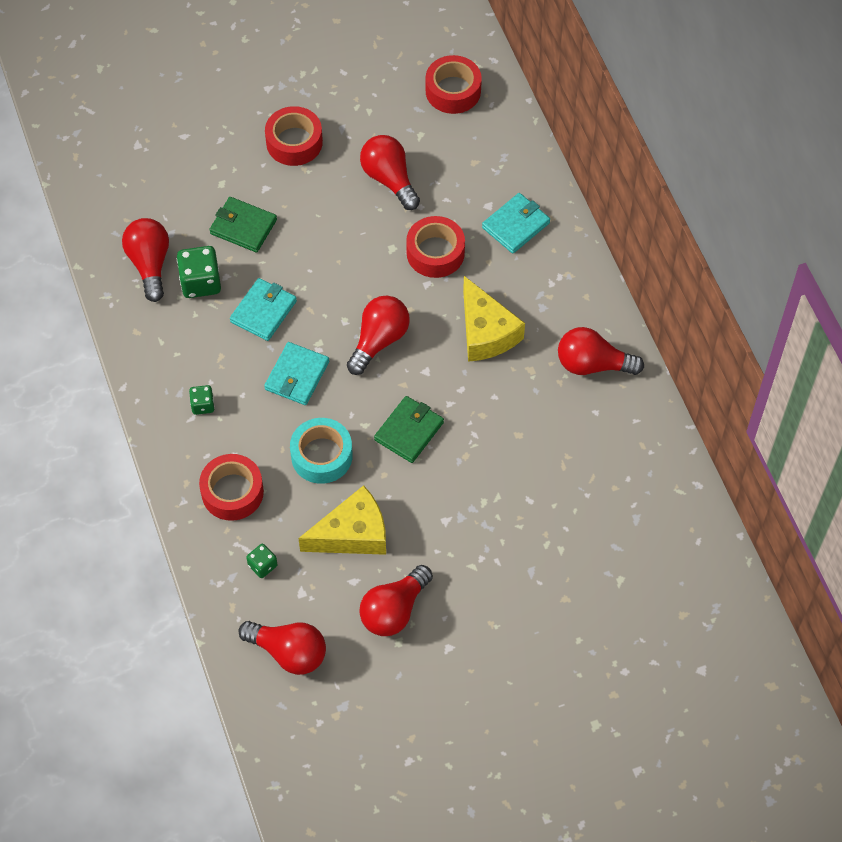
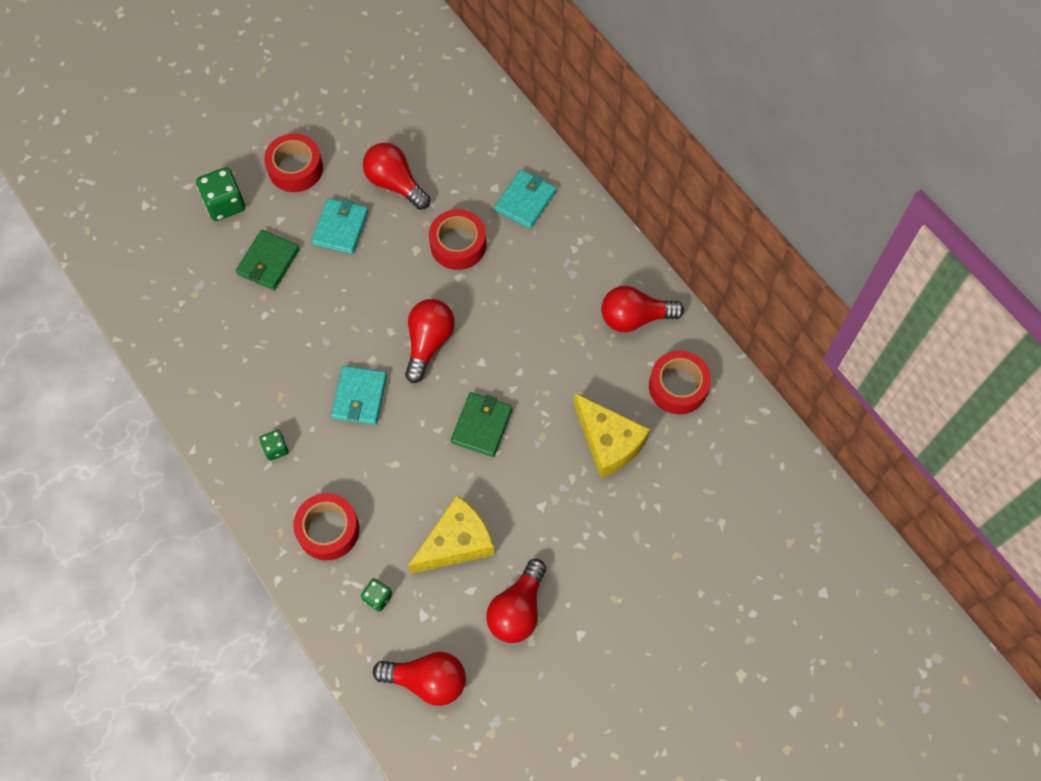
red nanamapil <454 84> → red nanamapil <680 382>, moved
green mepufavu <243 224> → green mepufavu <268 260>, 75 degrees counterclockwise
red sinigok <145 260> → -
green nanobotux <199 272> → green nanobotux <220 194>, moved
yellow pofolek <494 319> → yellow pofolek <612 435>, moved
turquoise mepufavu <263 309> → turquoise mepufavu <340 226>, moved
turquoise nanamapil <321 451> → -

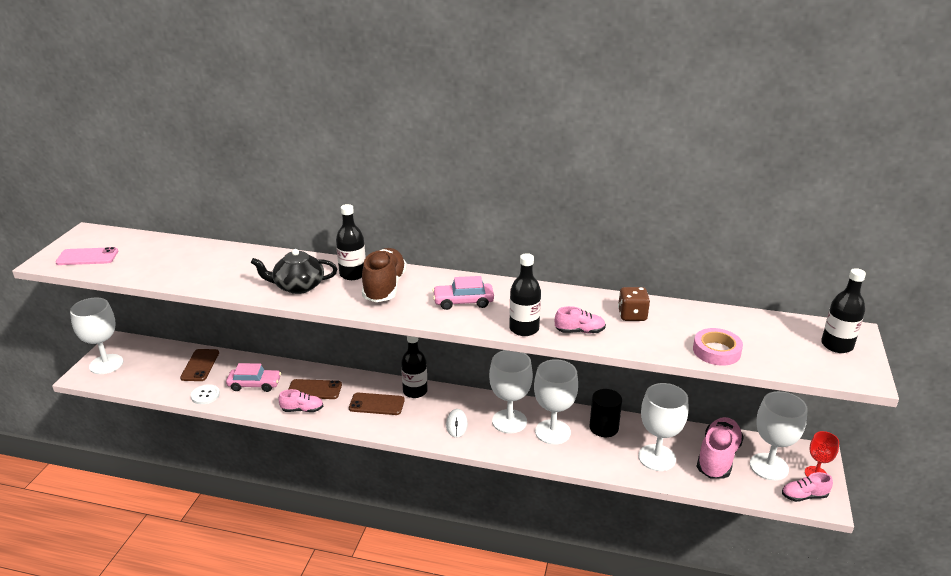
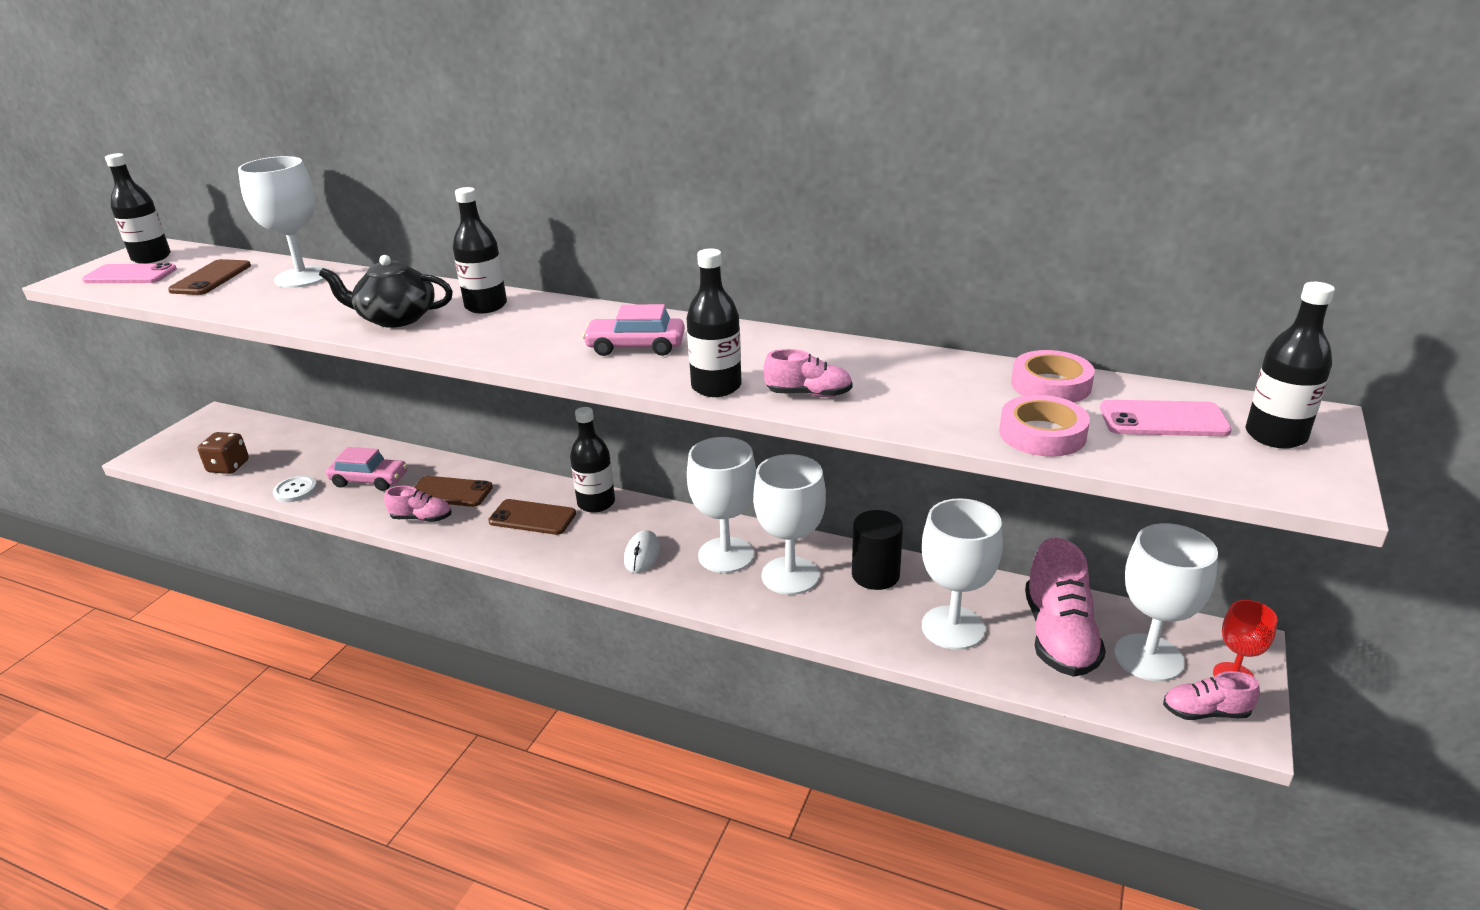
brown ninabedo <384 275> → -
brown nanobotux <634 304> → brown nanobotux <223 453>, moved
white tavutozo <96 335> → white tavutozo <283 222>, moved
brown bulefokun <199 365> → brown bulefokun <209 277>, moved
pink ninabedo <720 448> → pink ninabedo <1065 607>, 150 degrees clockwise
- → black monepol <138 208>
- → pink nanamapil <1053 376>
- → pink bulefokun <1166 418>

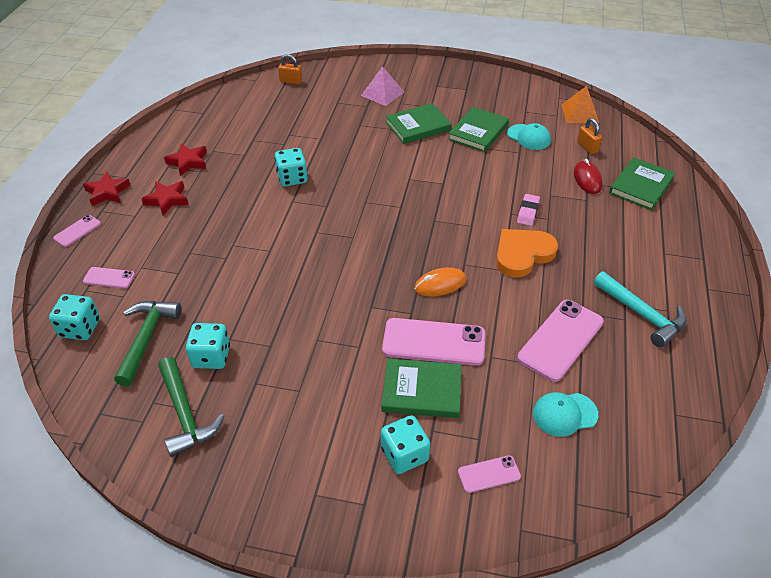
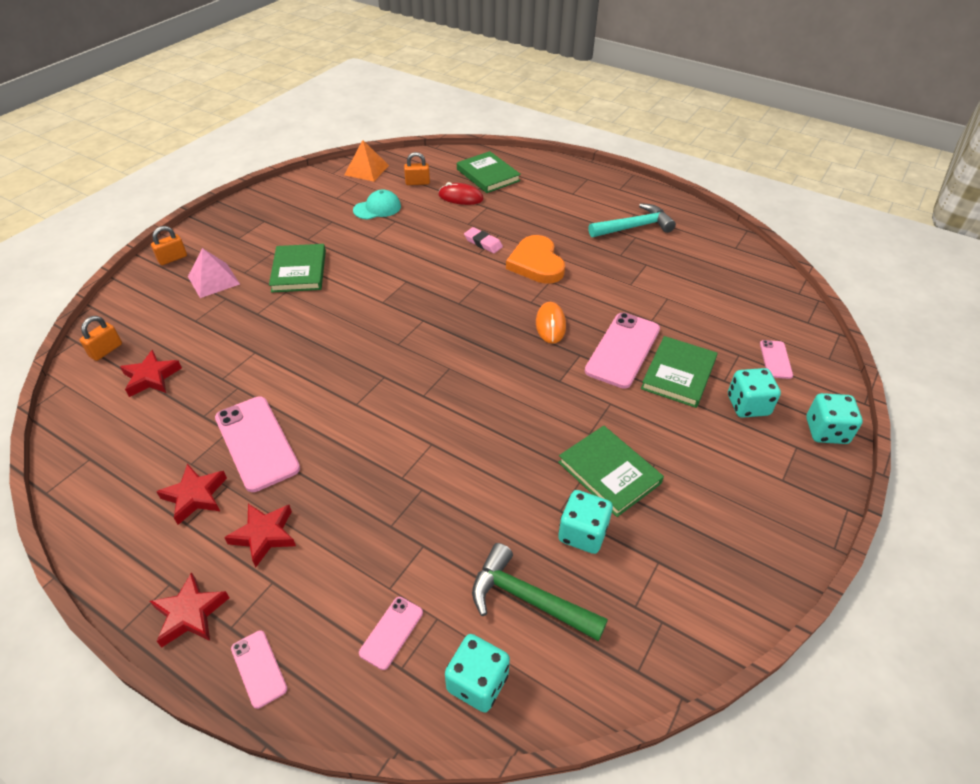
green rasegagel <478 129> → green rasegagel <611 471>, moved
turquoise nanobotux <291 167> → turquoise nanobotux <834 418>, moved
pink bulefokun <560 341> → pink bulefokun <257 444>, moved
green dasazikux <191 407> → -
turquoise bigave <565 414> → -
- → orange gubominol <169 245>
- → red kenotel <151 373>

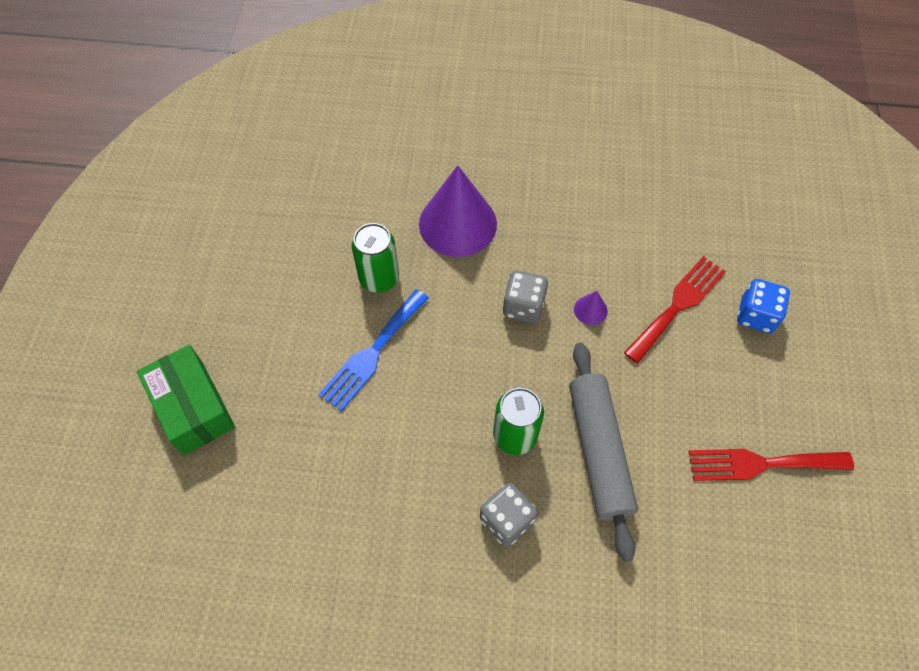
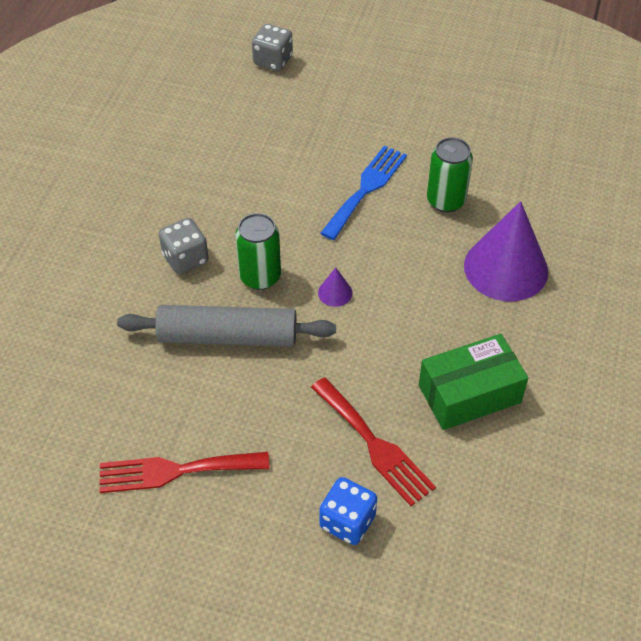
grey nanobotux <525 297> → grey nanobotux <272 47>, moved
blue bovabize <373 350> → blue bovabize <363 192>, 75 degrees clockwise
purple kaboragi <591 308> → purple kaboragi <335 287>, moved
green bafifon <186 400> → green bafifon <473 382>, moved
red bovabize <771 465> → red bovabize <184 472>, 105 degrees counterclockwise

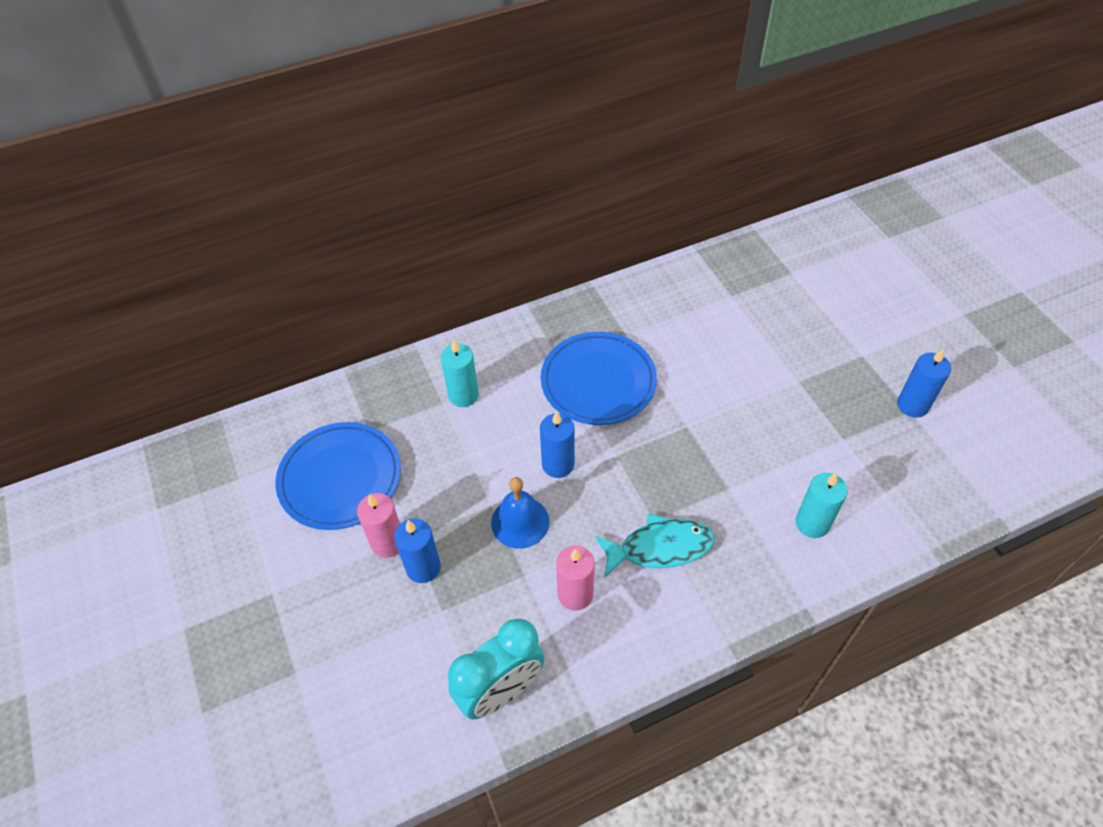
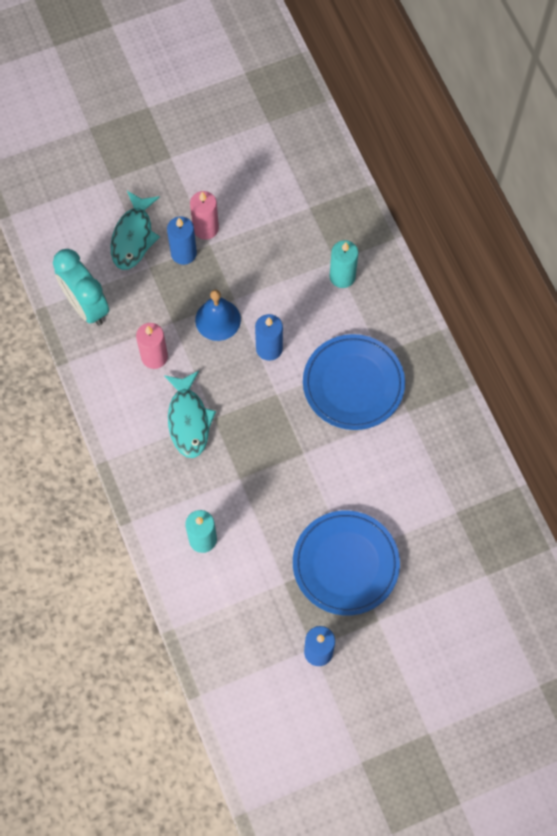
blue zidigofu <338 476> → blue zidigofu <346 563>, moved
- → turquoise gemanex <135 230>

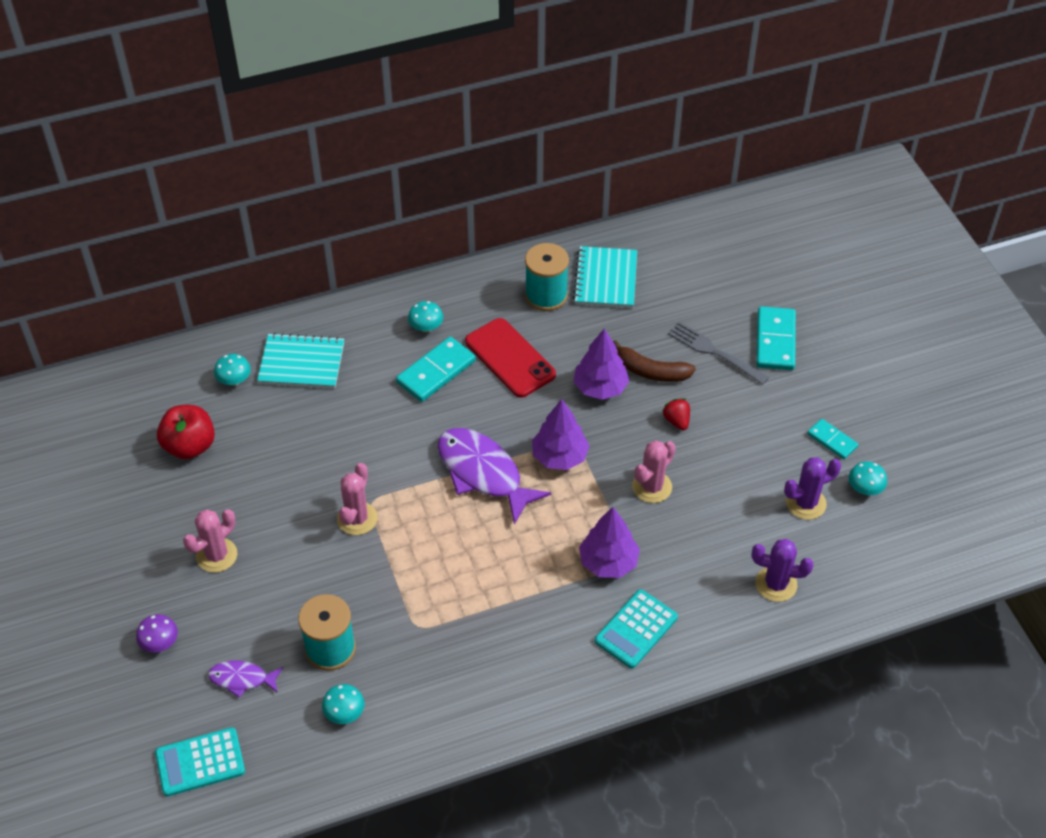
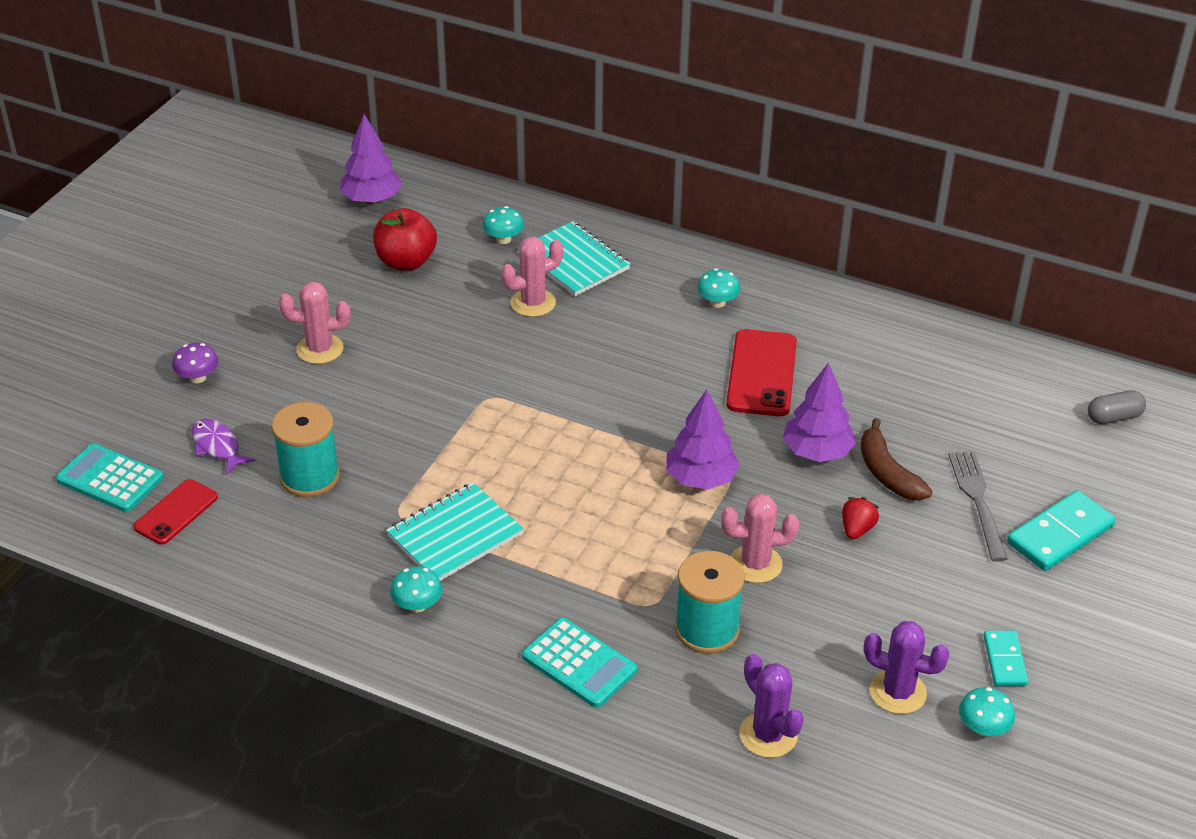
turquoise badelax <547 277> → turquoise badelax <710 602>, moved
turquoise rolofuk <605 277> → turquoise rolofuk <455 531>, moved
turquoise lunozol <436 369> → -
purple gemanex <494 476> → -
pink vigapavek <357 499> → pink vigapavek <532 277>, moved
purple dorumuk <609 542> → purple dorumuk <371 159>, moved
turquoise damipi <636 628> → turquoise damipi <579 663>, 135 degrees counterclockwise
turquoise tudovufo <343 704> → turquoise tudovufo <416 589>, moved
- → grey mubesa <1117 407>
- → red bulefokun <175 511>

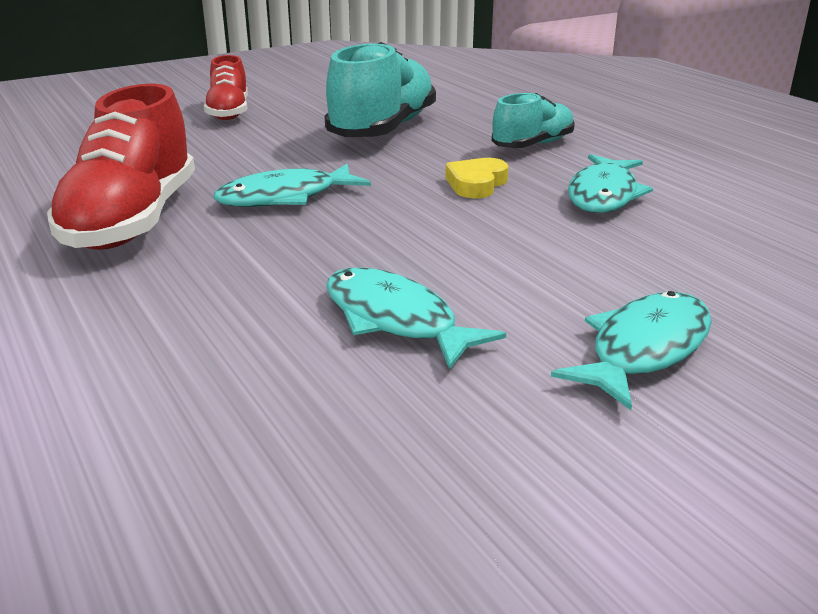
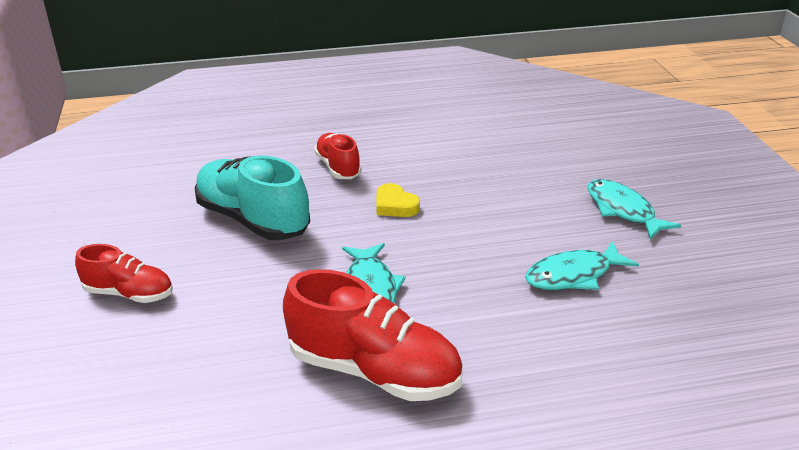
turquoise ninabedo <533 120> → red ninabedo <337 156>
turquoise gemanex <610 183> → -

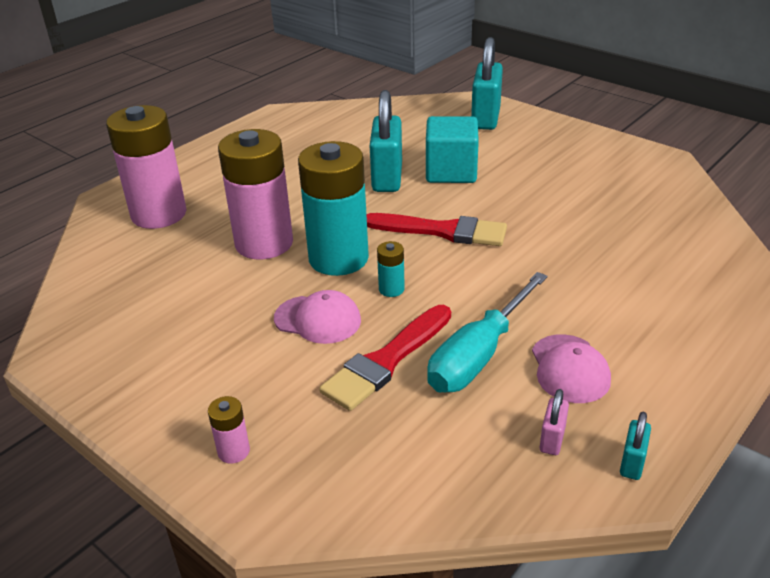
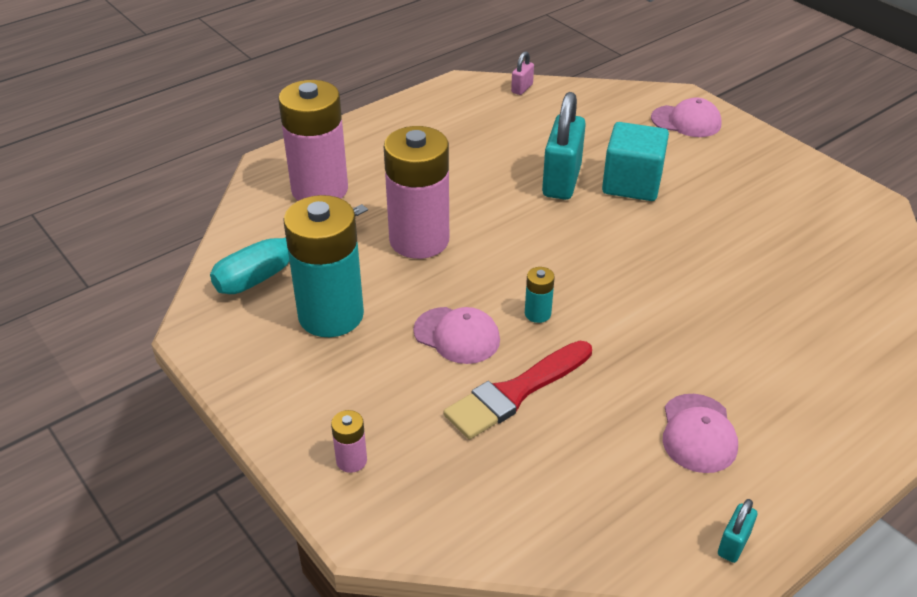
turquoise gubominol <487 83> → pink bigave <686 117>
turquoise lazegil <333 208> → turquoise lazegil <323 266>, moved
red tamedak <437 229> → -
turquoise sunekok <487 332> → turquoise sunekok <289 249>, moved
pink gubominol <554 422> → pink gubominol <522 73>, moved

